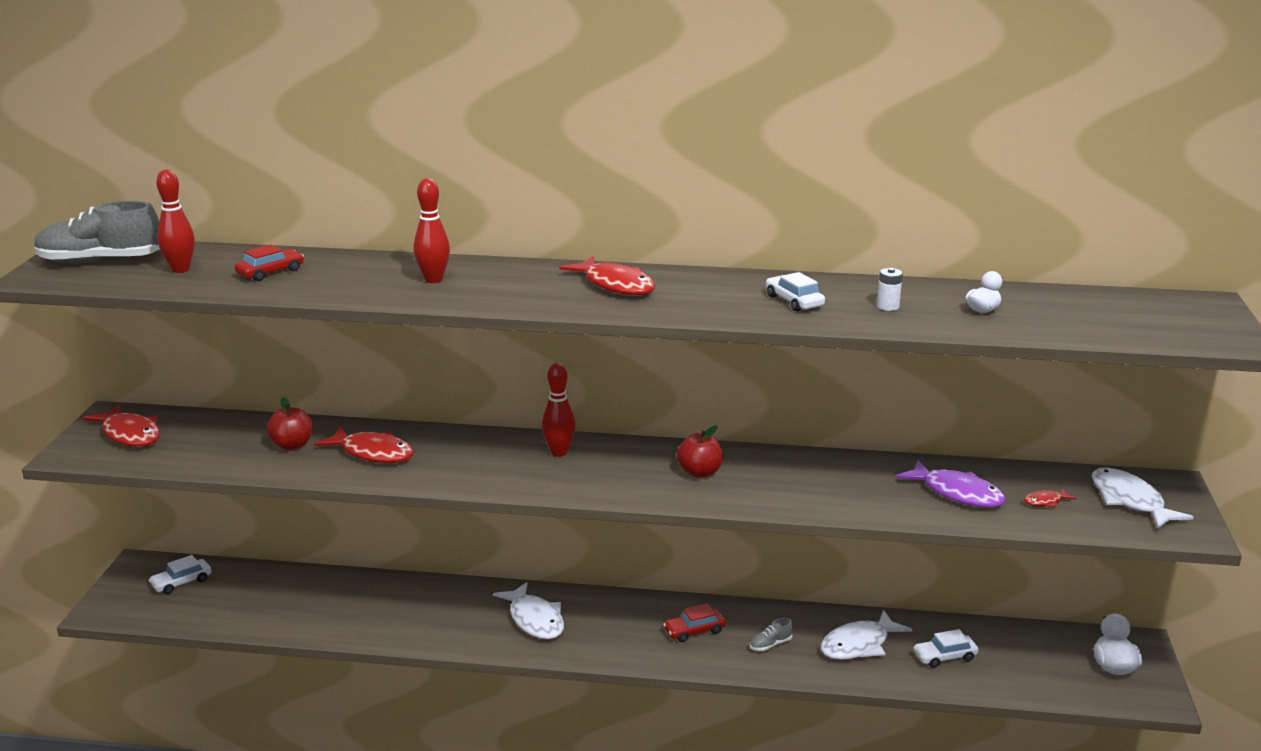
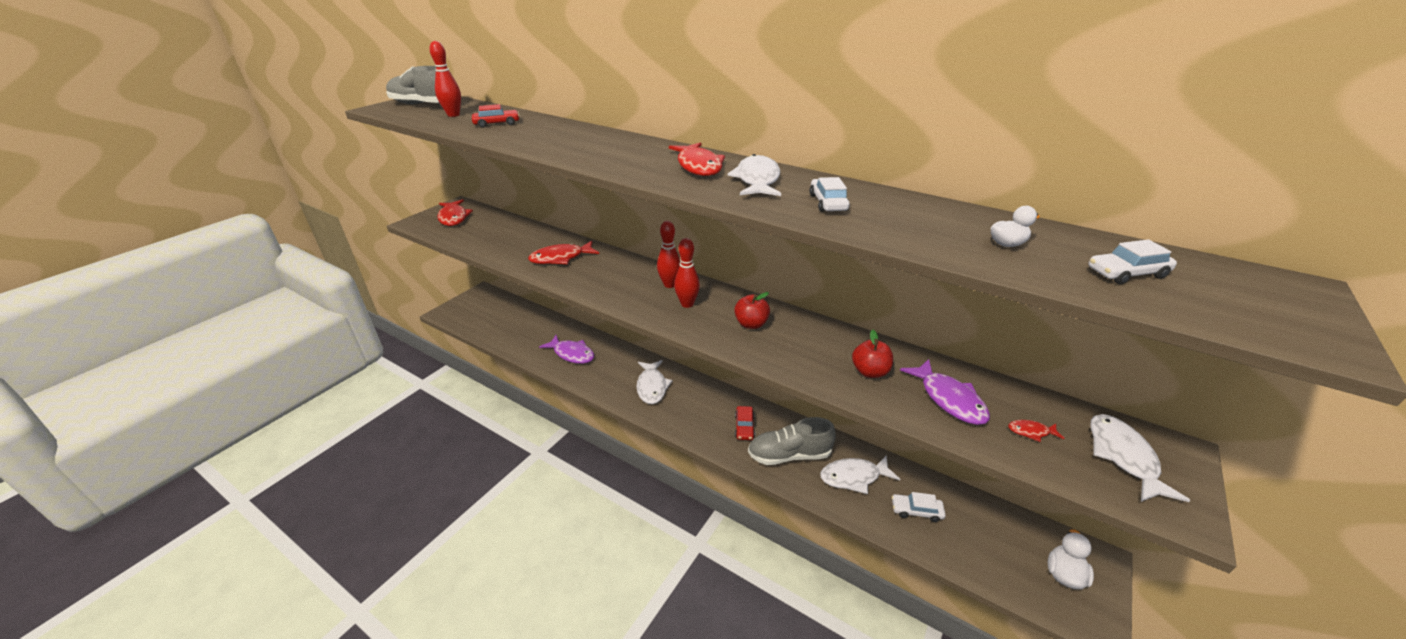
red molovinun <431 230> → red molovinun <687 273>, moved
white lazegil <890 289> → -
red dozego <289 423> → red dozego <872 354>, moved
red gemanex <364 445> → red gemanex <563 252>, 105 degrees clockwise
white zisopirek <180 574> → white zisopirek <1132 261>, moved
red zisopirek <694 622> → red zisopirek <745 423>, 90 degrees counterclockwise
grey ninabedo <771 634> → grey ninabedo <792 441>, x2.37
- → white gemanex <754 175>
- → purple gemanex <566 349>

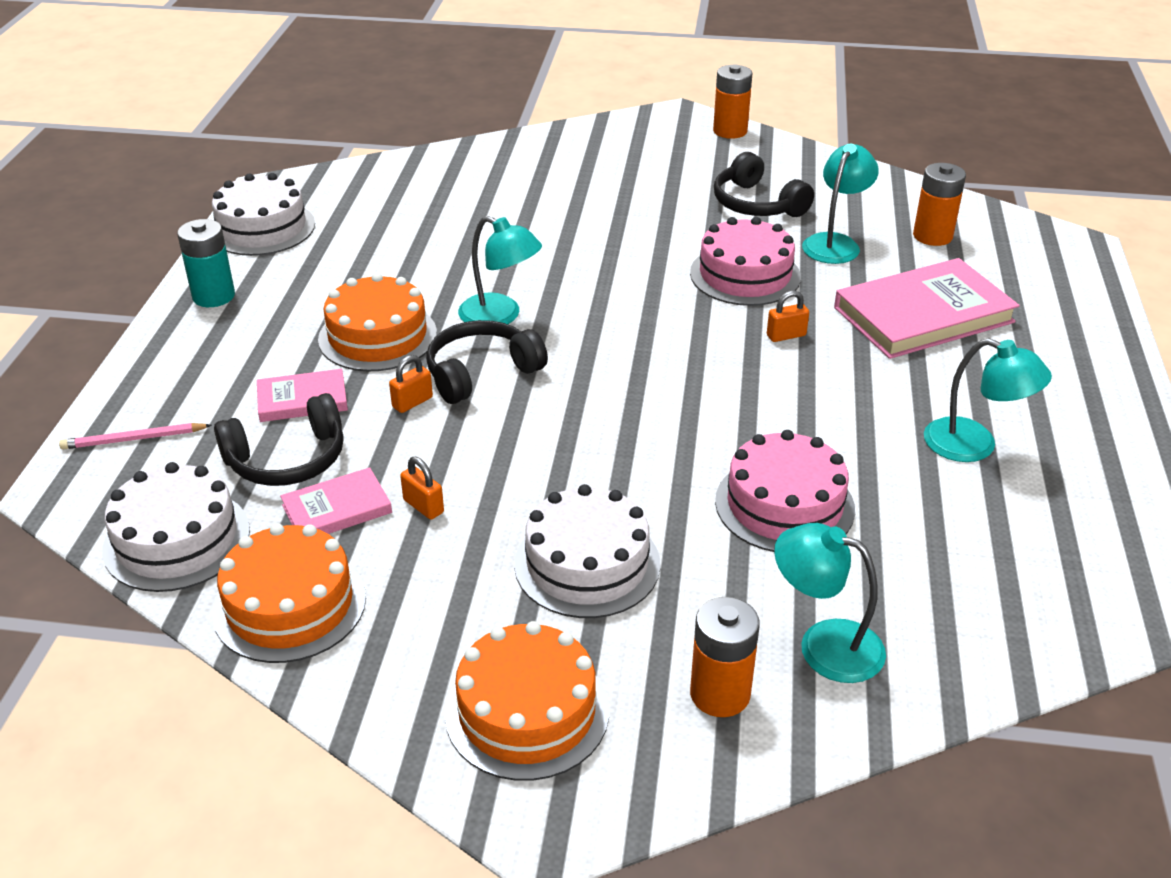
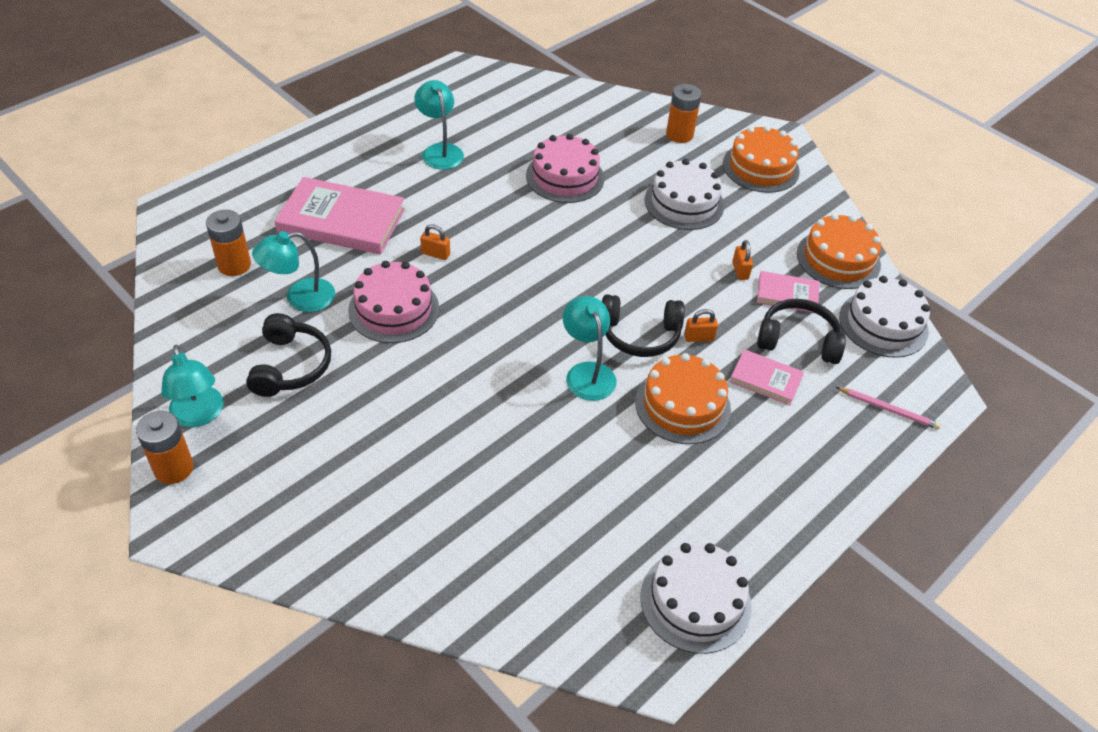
turquoise lazegil <206 263> → -
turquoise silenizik <830 603> → turquoise silenizik <192 386>, moved

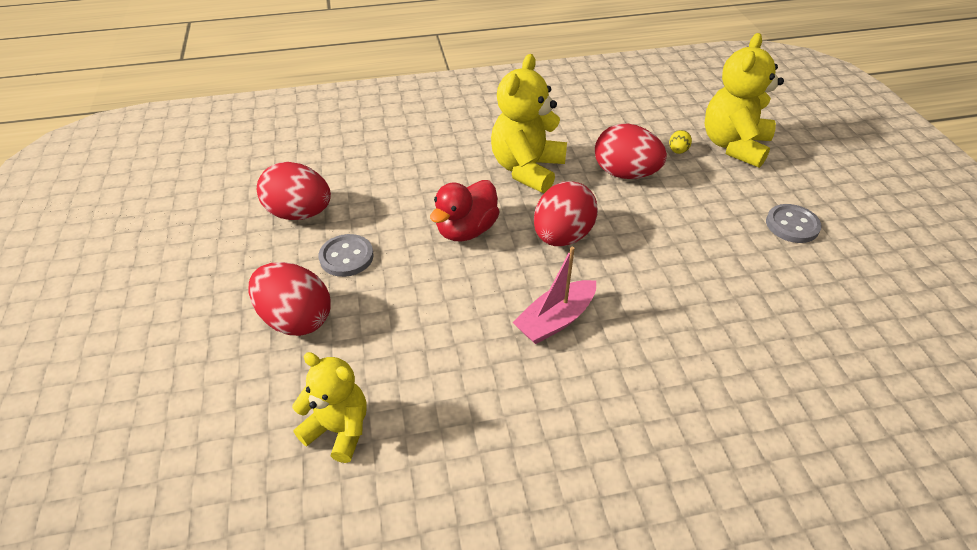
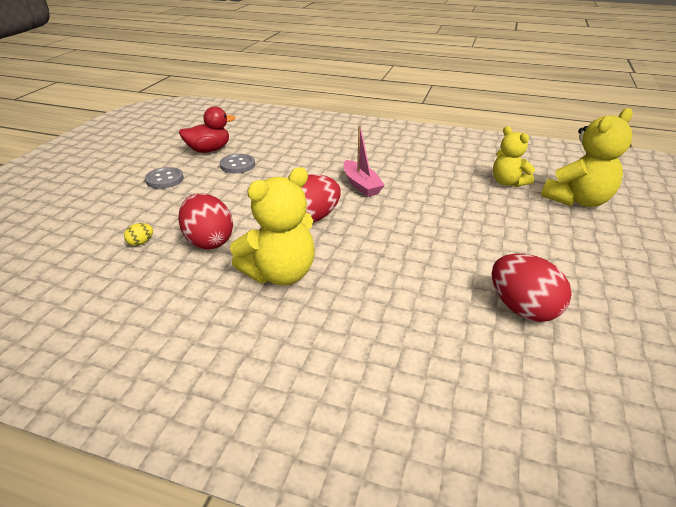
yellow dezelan <744 100> → yellow dezelan <587 157>, moved
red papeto <465 210> → red papeto <207 129>, moved
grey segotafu <346 255> → grey segotafu <237 163>, moved
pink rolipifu <554 295> → pink rolipifu <364 161>, 75 degrees clockwise
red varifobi <289 299> → -

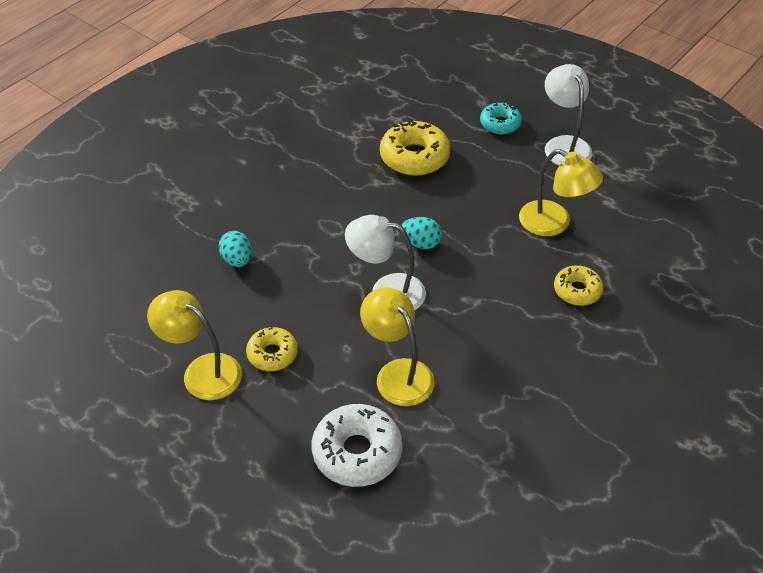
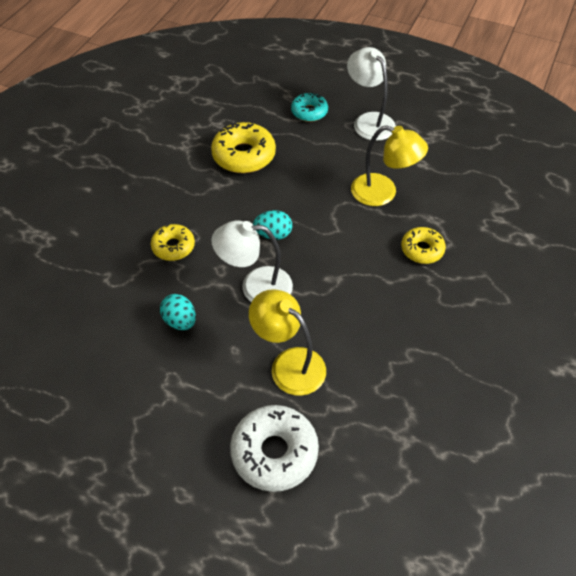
turquoise varifobi <235 249> → turquoise varifobi <178 312>, moved
yellow silenizik <194 345> → -
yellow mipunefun <272 349> → yellow mipunefun <173 242>, moved

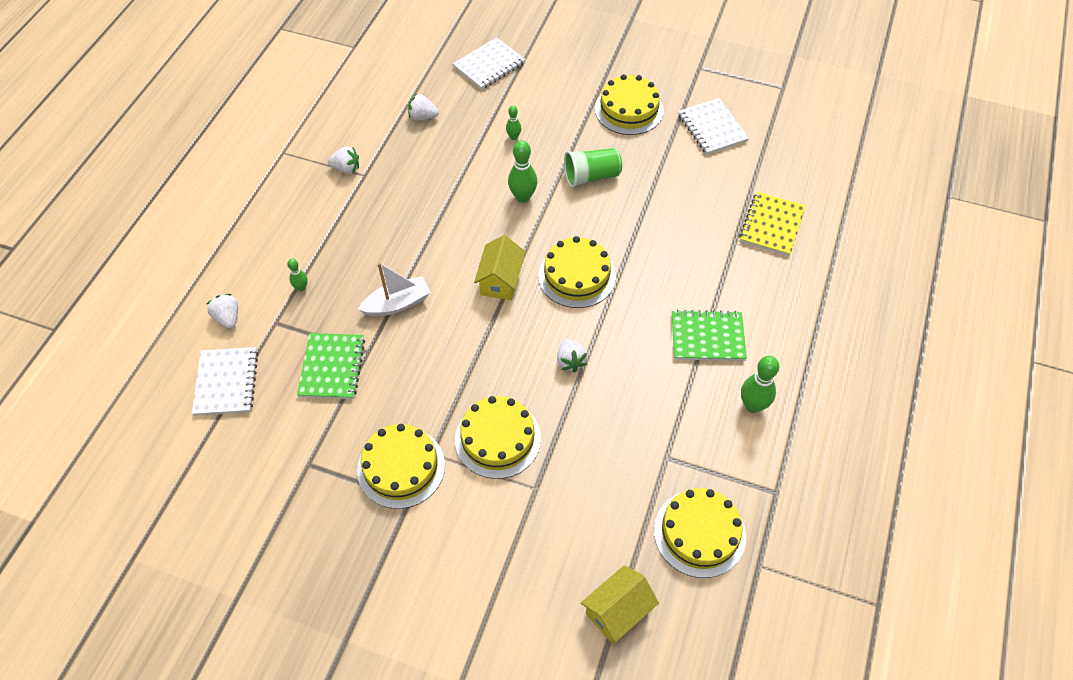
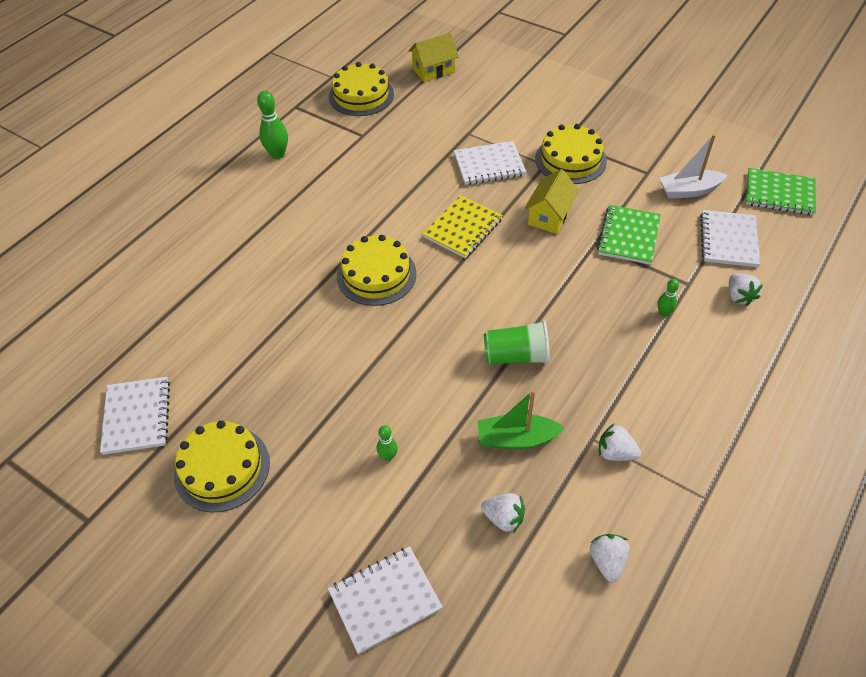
green molovinun <522 171> → -
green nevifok <593 168> → green nevifok <517 342>, moved
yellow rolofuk <772 224> → yellow rolofuk <463 226>, moved
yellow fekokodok <499 267> → yellow fekokodok <551 201>, moved
white rolipifu <394 289> → white rolipifu <693 166>, moved
green rolofuk <709 335> → green rolofuk <781 191>, moved
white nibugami <572 356> → white nibugami <610 558>, moved
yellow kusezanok <498 437> → white rolofuk <490 163>
- → green rolipifu <521 419>

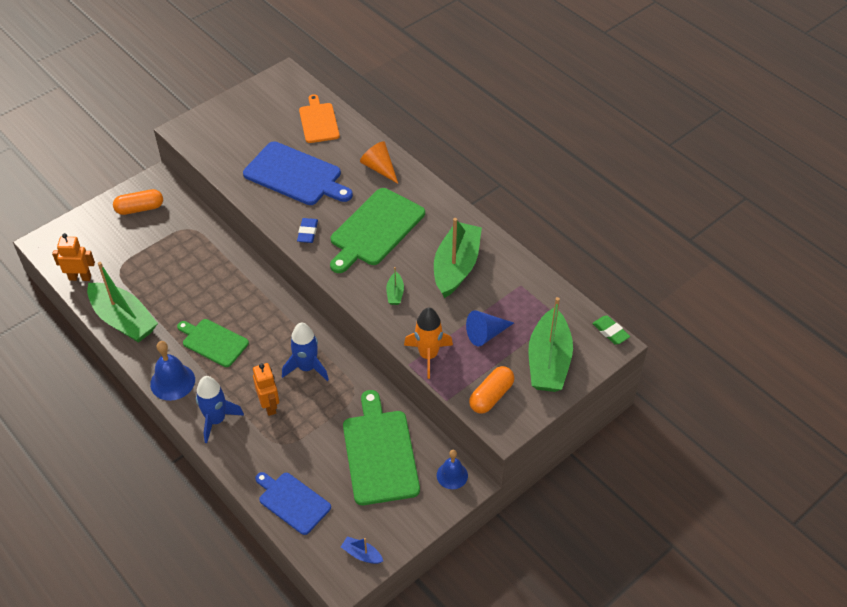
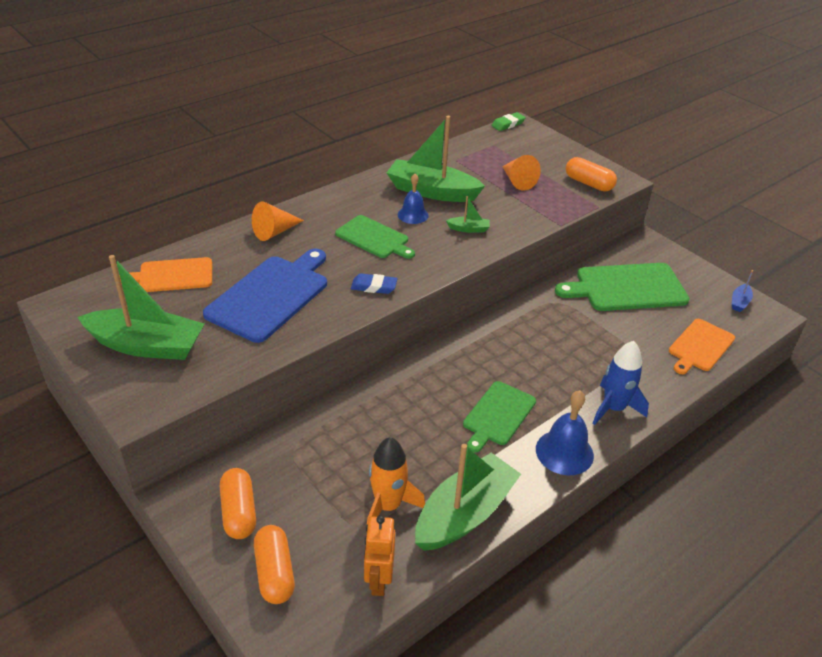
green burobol <377 230> → green burobol <375 237>, x0.63
green rolipifu <550 344> → green rolipifu <141 307>, moved
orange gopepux <428 343> → orange gopepux <395 485>, moved
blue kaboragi <490 328> → orange kaboragi <521 172>
blue gopepux <305 352> → -
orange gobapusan <266 389> → -
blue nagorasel <452 469> → blue nagorasel <413 199>, moved
blue burobol <293 503> → orange burobol <702 346>
- → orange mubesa <274 564>

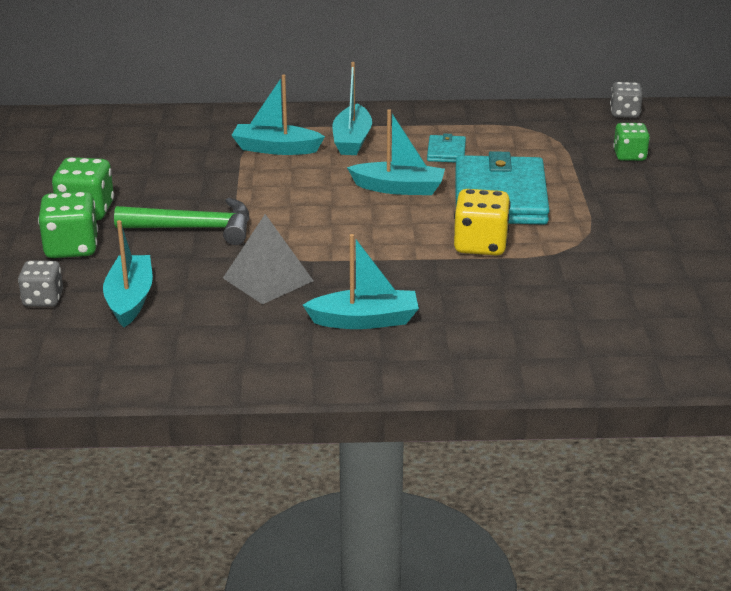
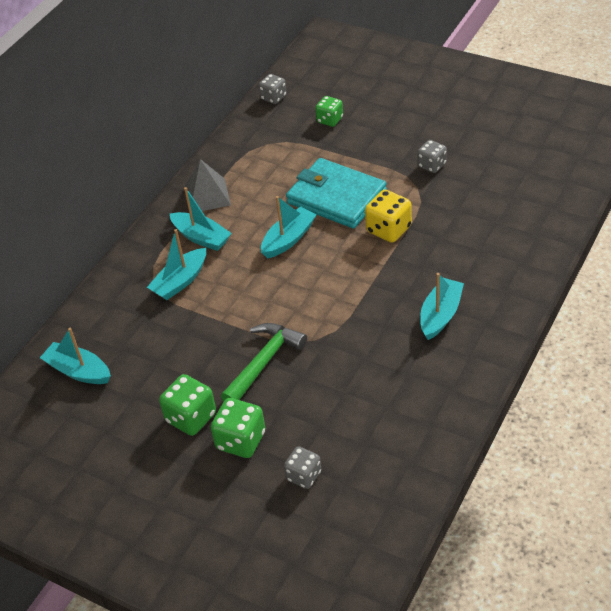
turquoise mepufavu <446 147> → -
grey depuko <268 259> → grey depuko <207 185>, moved
turquoise rolipifu <128 273> → turquoise rolipifu <75 356>, moved
- → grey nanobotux <432 156>

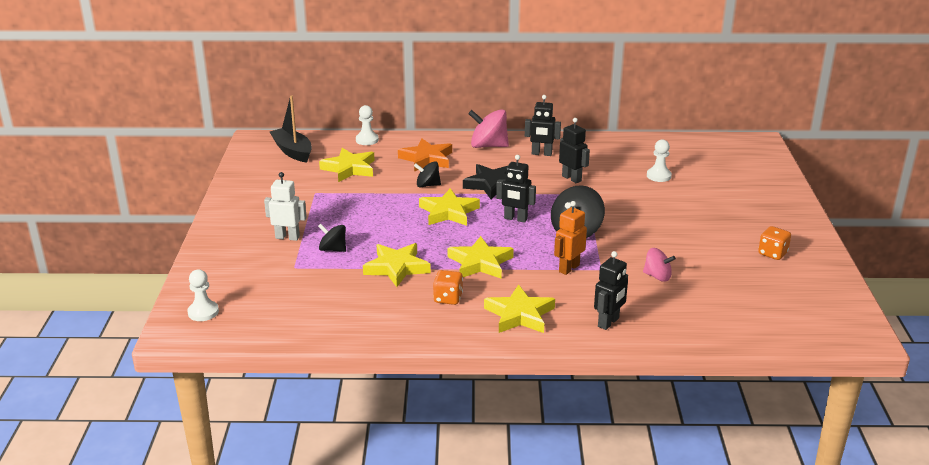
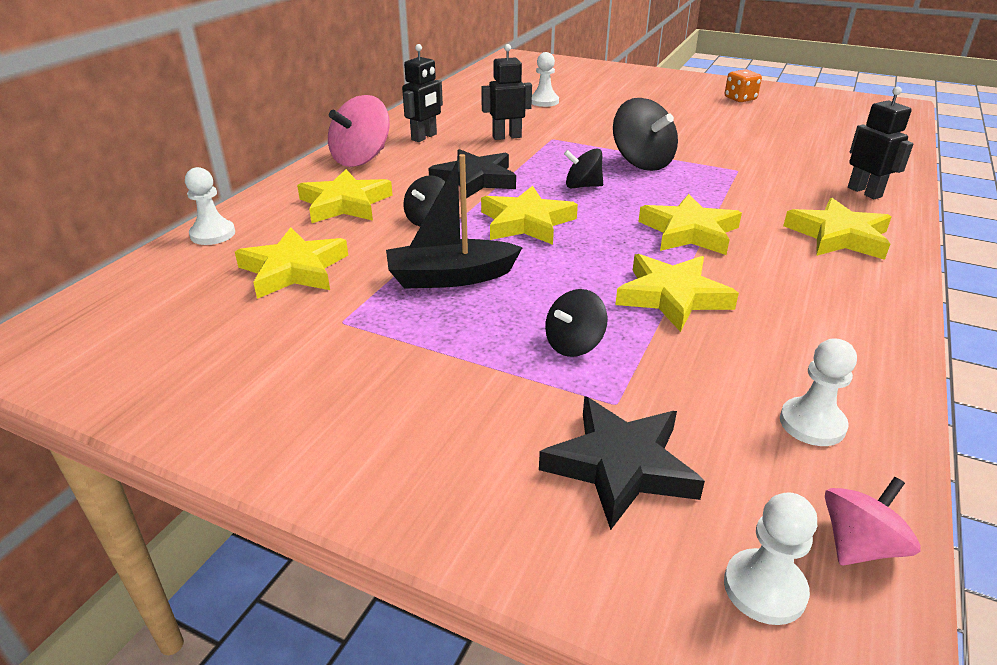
black rolipifu <291 128> → black rolipifu <454 221>, moved
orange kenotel <425 155> → yellow kenotel <345 196>
black gobapusan <516 189> → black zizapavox <583 168>
white gobapusan <285 206> → -
orange gobapusan <570 238> → -
pink zizapavox <659 265> → pink zizapavox <873 521>, moved
orange nanobotux <448 287> → -
- → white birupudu <818 392>
- → black kenotel <622 463>

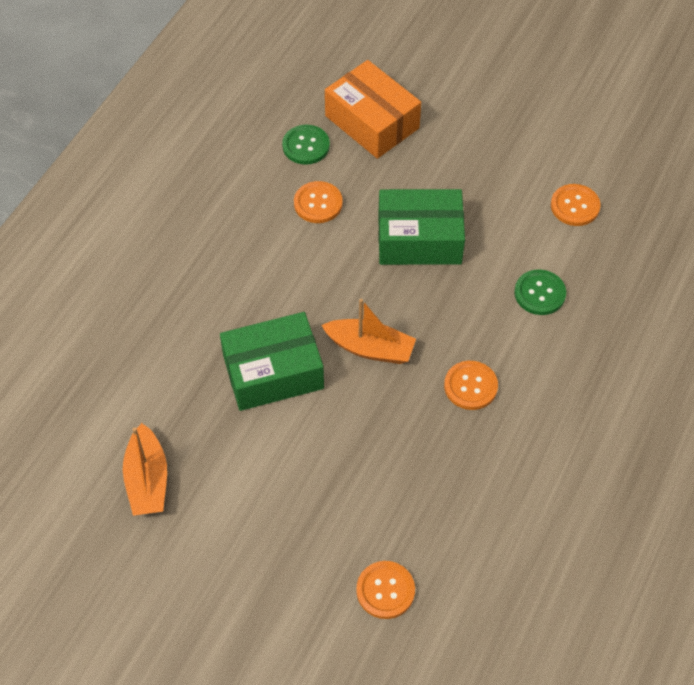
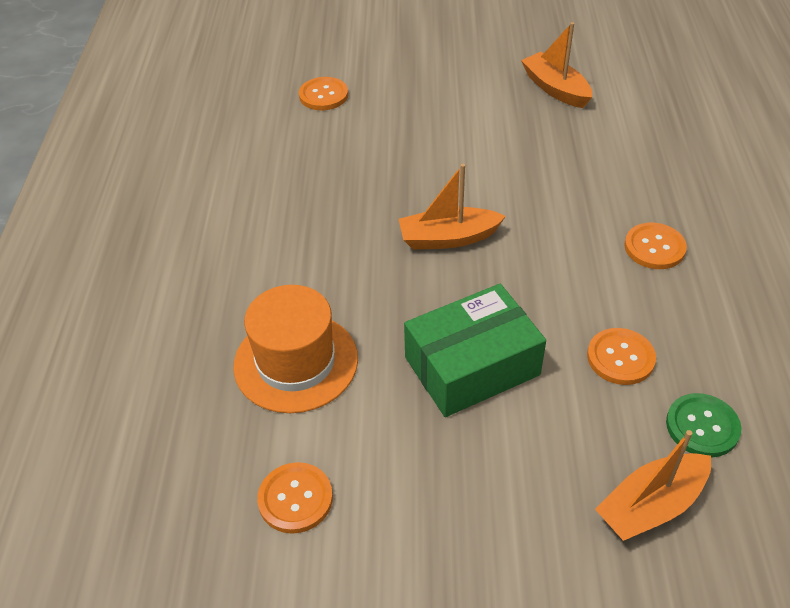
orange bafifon <373 109> → orange rolipifu <653 485>
green segotafu <540 292> → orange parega <295 349>
green bafifon <272 361> → -
orange segotafu <471 385> → orange segotafu <655 246>, moved

